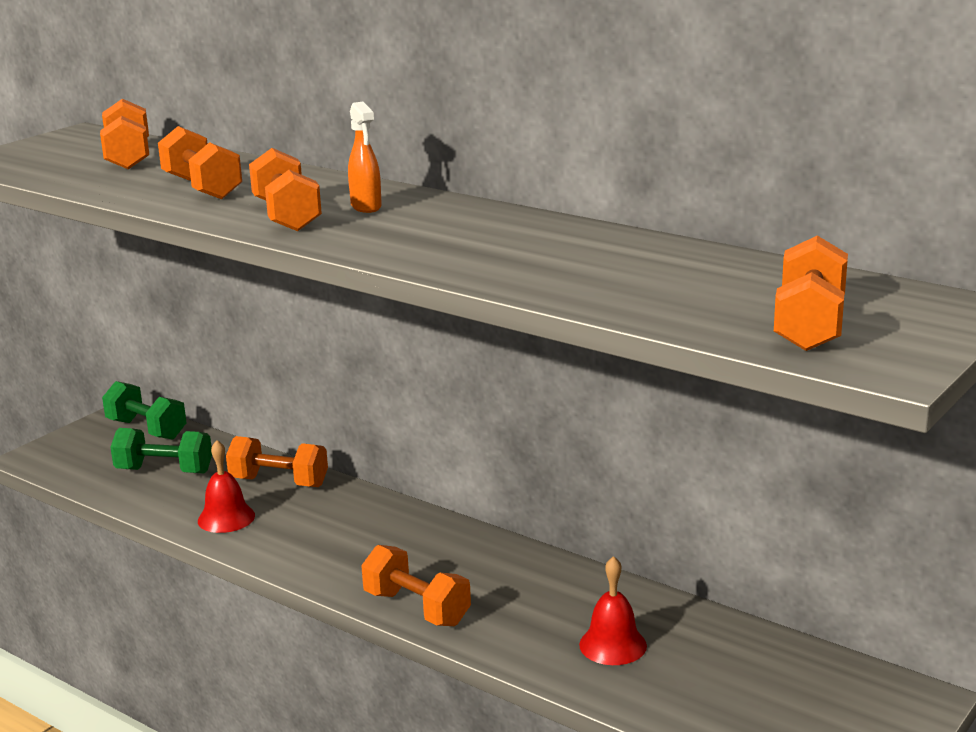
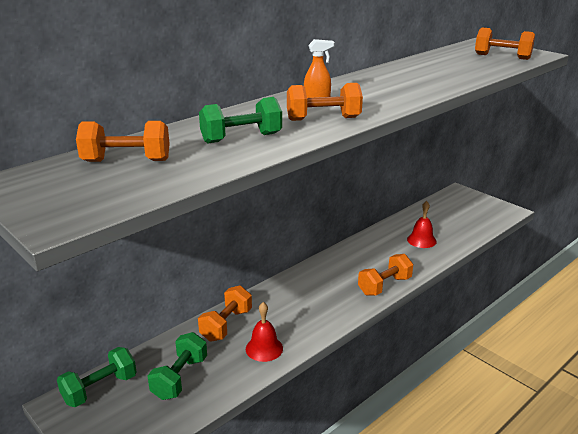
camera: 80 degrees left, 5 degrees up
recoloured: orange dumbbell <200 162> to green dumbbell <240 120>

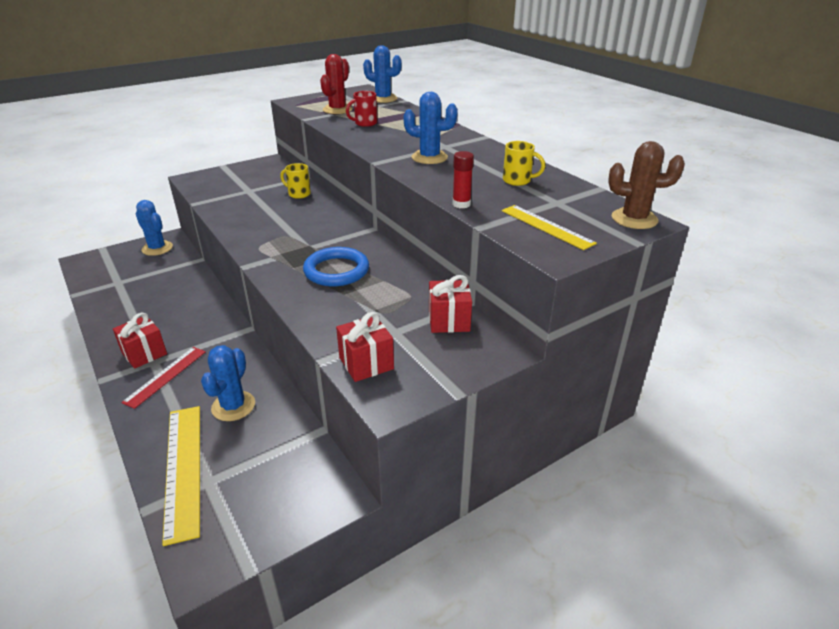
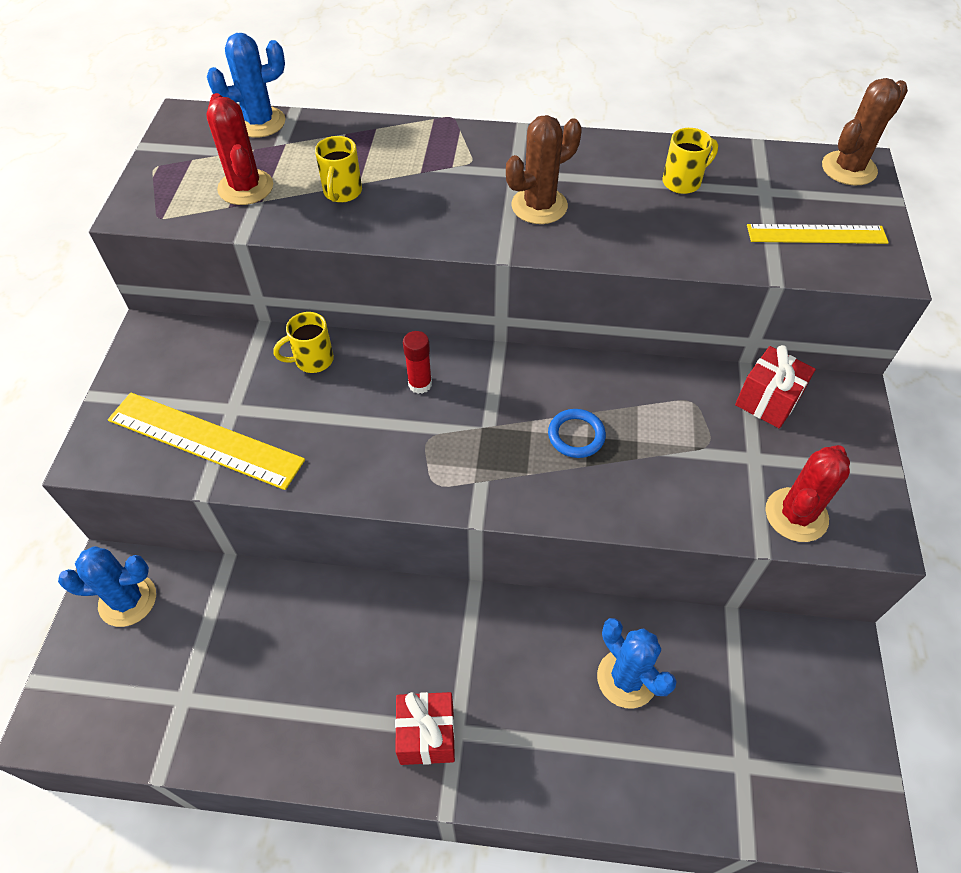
camera: 50 degrees left, 20 degrees up
removed: red ruler <163 378>
moved: red glue stick <463 179> to <417 362>; yellow ruler <181 476> to <206 441>
replaced: red gift <365 347> to red cactus <807 493>
recoloured: red mug <361 109> to yellow mug <338 169>; blue cactus <430 128> to brown cactus <544 169>
resized: blue ring <336 266> = <577 433> x0.59

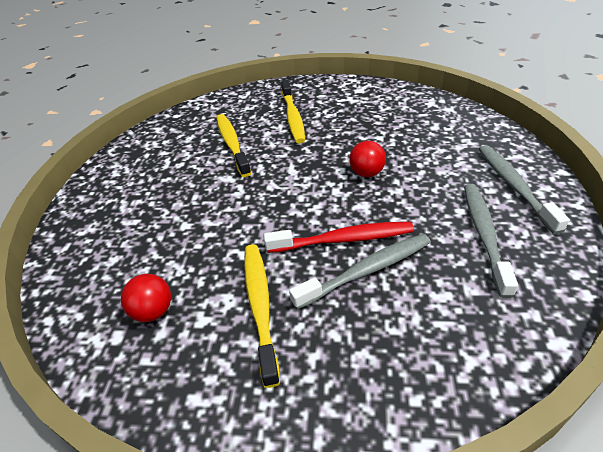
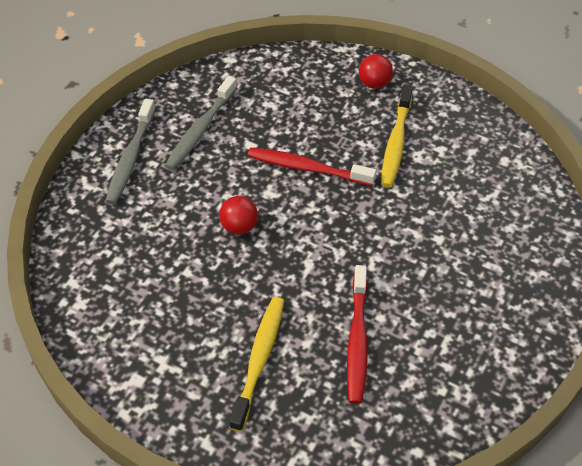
camera: 160 degrees left, 10 degrees up
removed: grey toothbrush <360 271>
moved: red ball <146 298> to <376 71>
recoloured: yellow toothbrush <233 145> to red toothbrush <357 334>

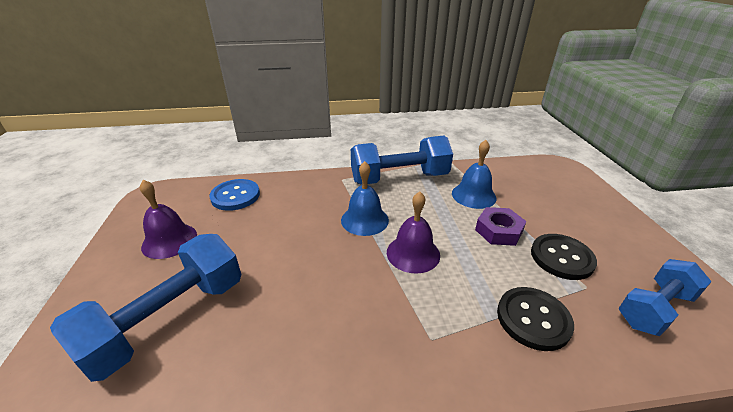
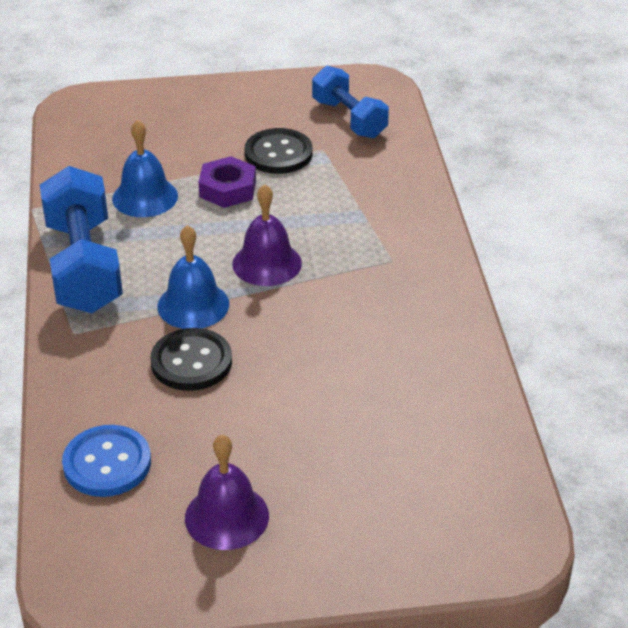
camera: 90 degrees left, 5 degrees up
removed: blue dumbbell <145 308>
moved: black button <535 319> to <191 359>

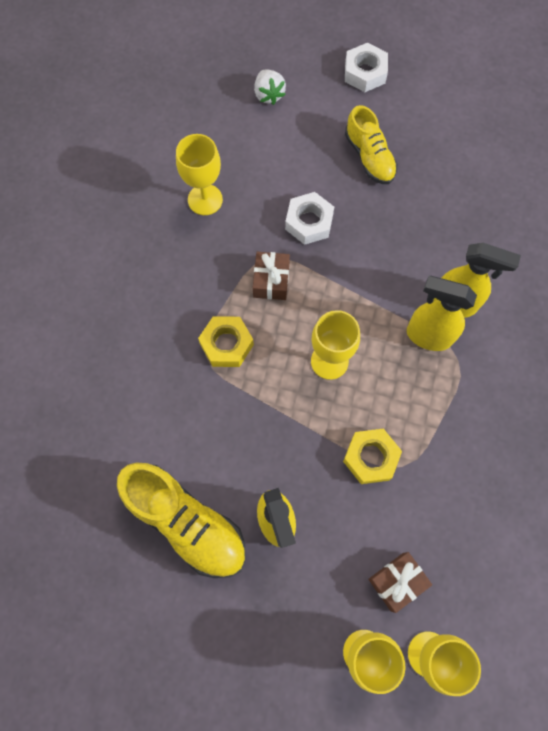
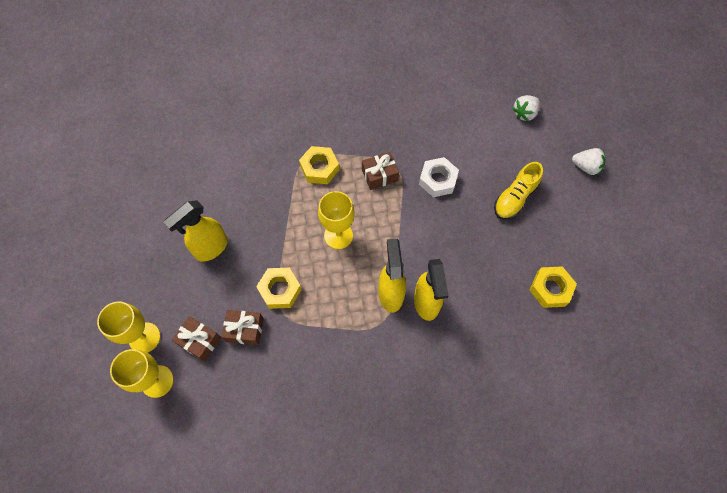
camera: 65 degrees right, 5 degrees down
removed: yellow goblet <199 174>; yellow shoe <181 520>
added: yellow nut <553 287>; brown gift <242 327>
replaced: white nut <366 67> to white strawberry <589 161>

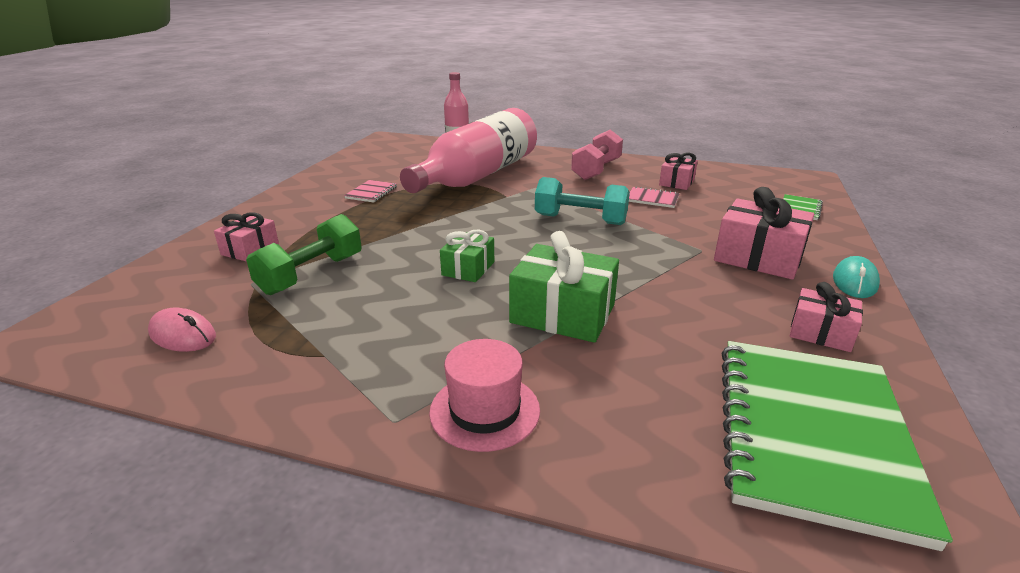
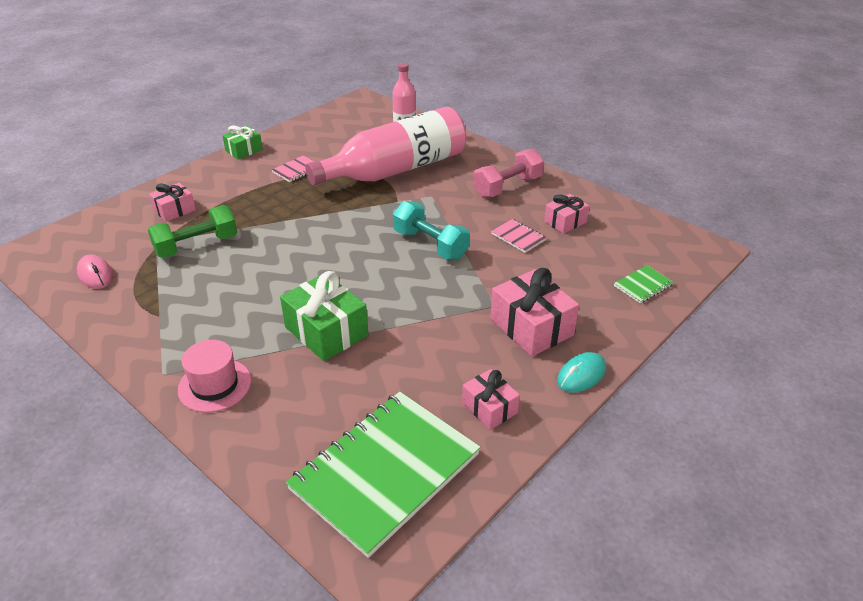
camera: 25 degrees right, 10 degrees up
moved: green gift <467 256> to <242 142>

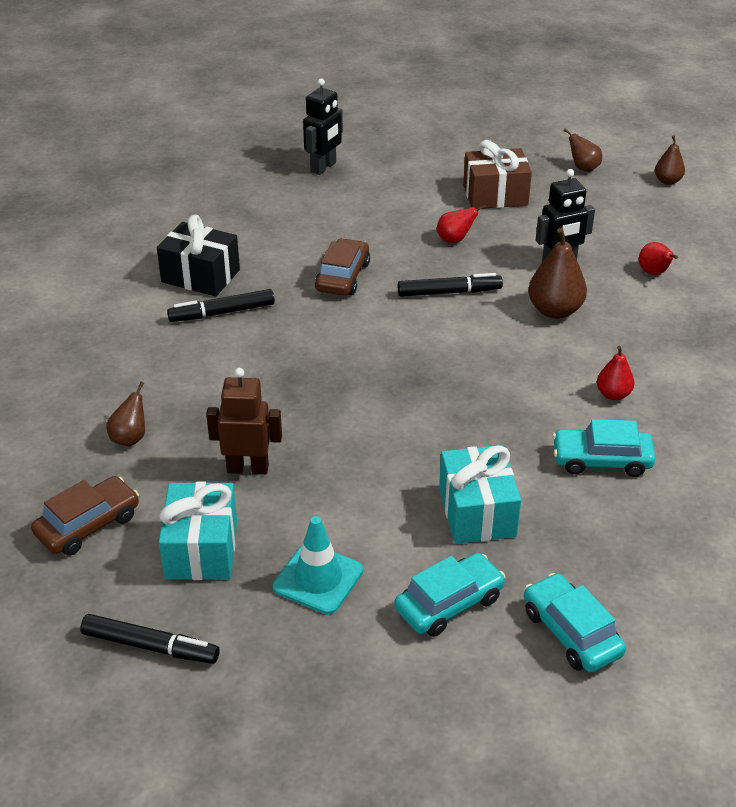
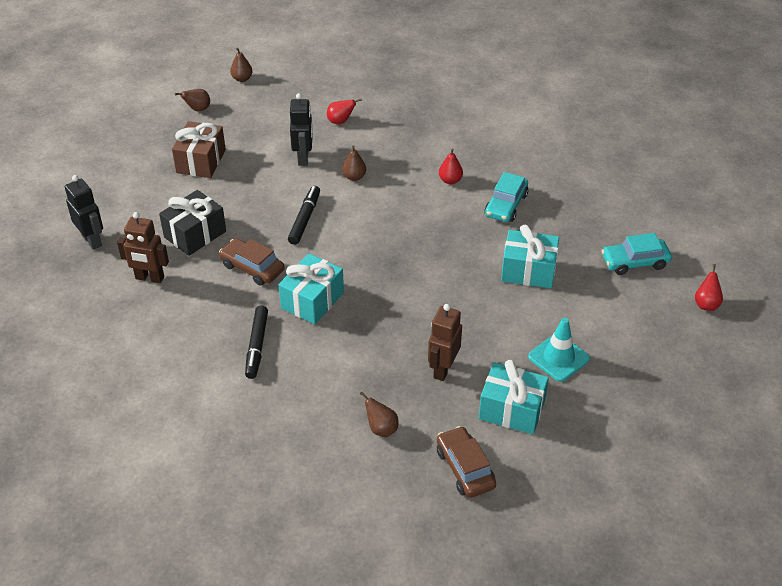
camera: 70 degrees left, 5 degrees up
removed: turquoise car <450 595>; black marker <150 639>
added: brown robot <143 247>; turquoise gift <311 288>
moved: red pear <461 224> to <709 287>; black gift <198 256> to <192 223>
resized: brown pear <557 273> = <354 163> x0.59

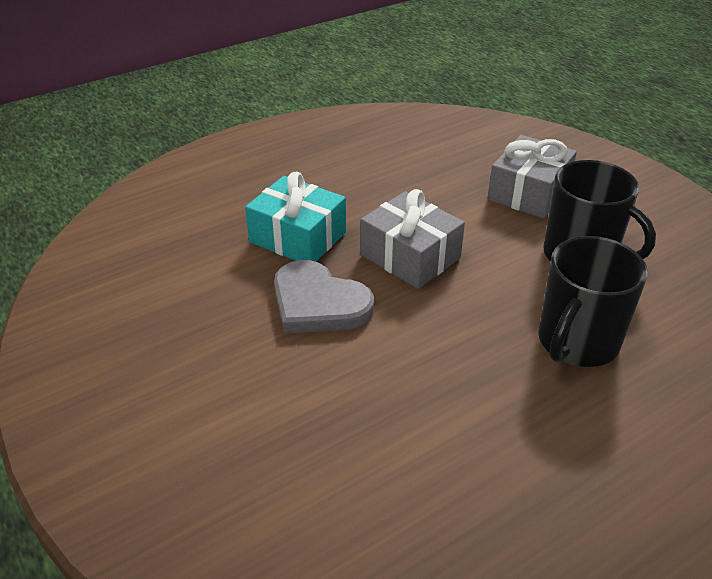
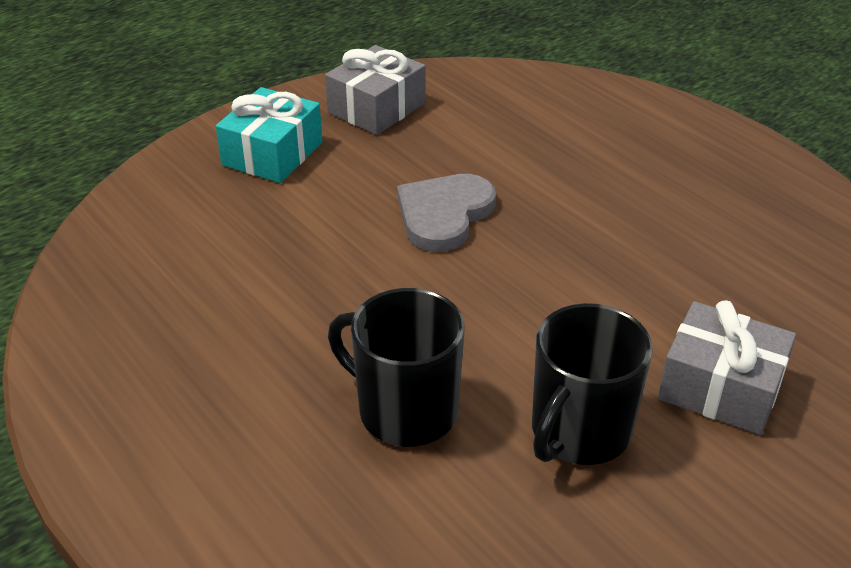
camera: 85 degrees right, 0 degrees up
moved: turquoise gift <295 217> to <269 135>; grey gift <412 239> to <375 90>

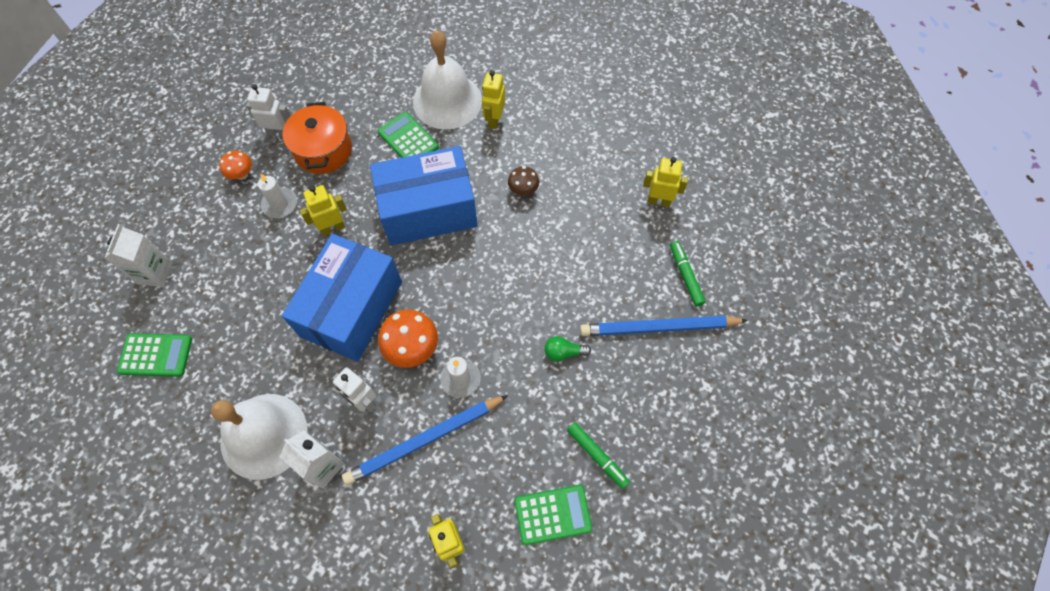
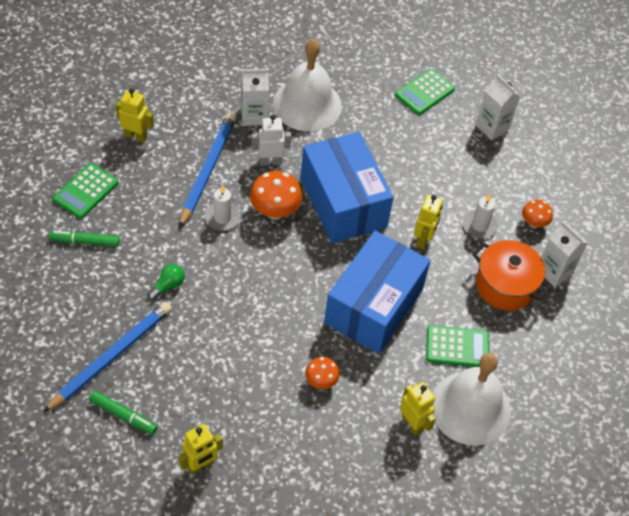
camera: 130 degrees right, 10 degrees down
replaced: white robot <268 110> to white carton <564 254>
recoloured: brown mushroom <523 181> to orange mushroom <322 373>

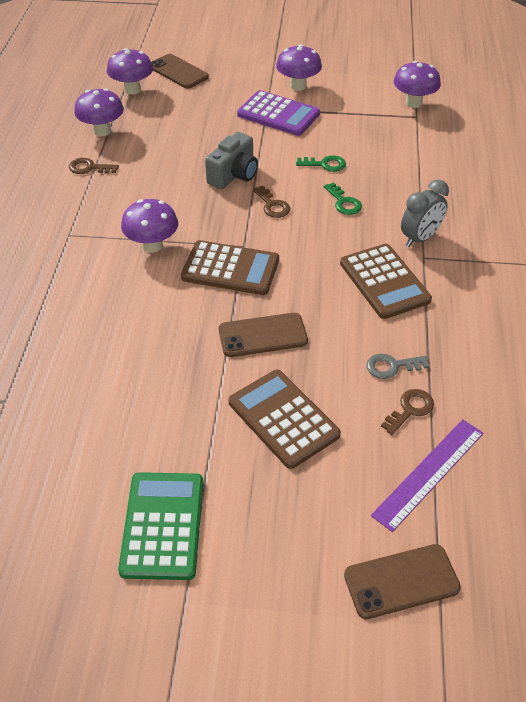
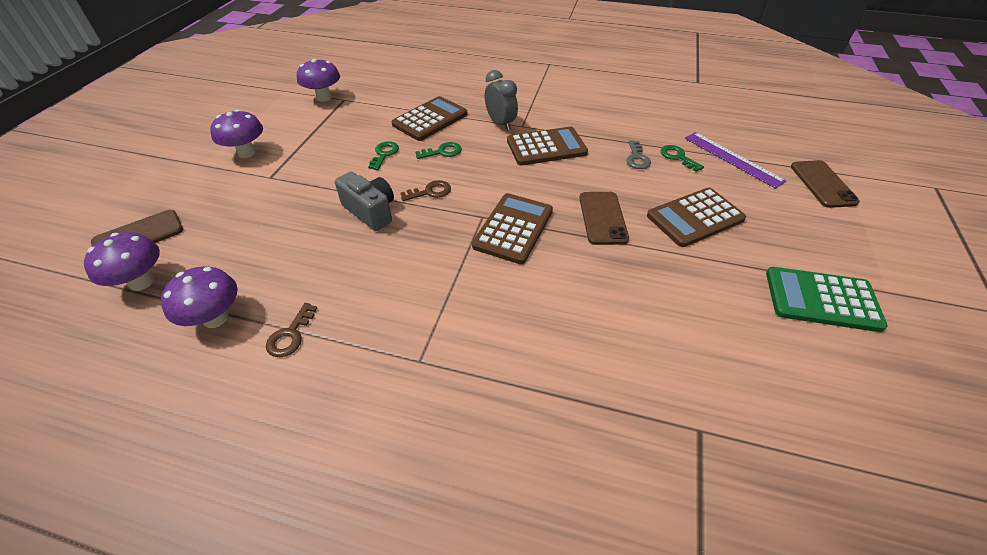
camera: 80 degrees left, 0 degrees up
removed: purple calculator <278 113>; purple mushroom <149 226>
added: brown calculator <429 118>
recoloured: brown key <407 412> to green key <682 158>

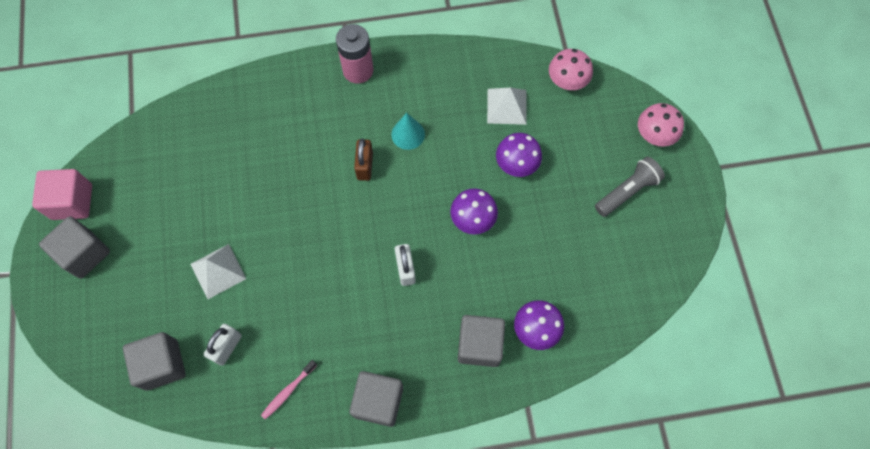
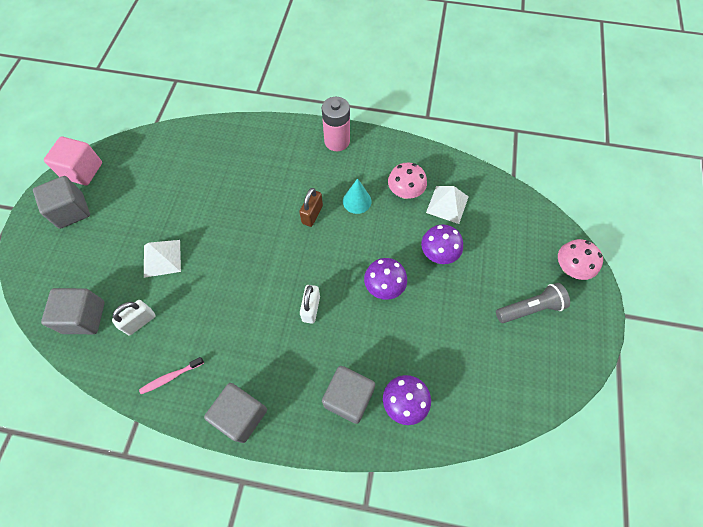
camera: 20 degrees right, 5 degrees down
moved: pink mushroom <571 69> to <407 180>

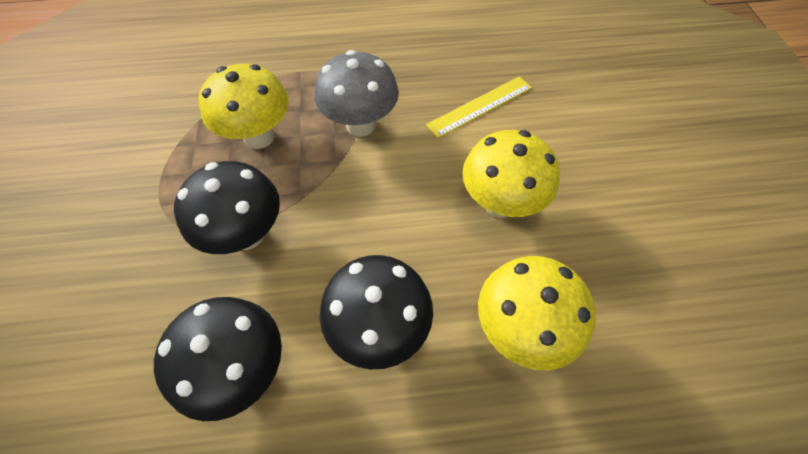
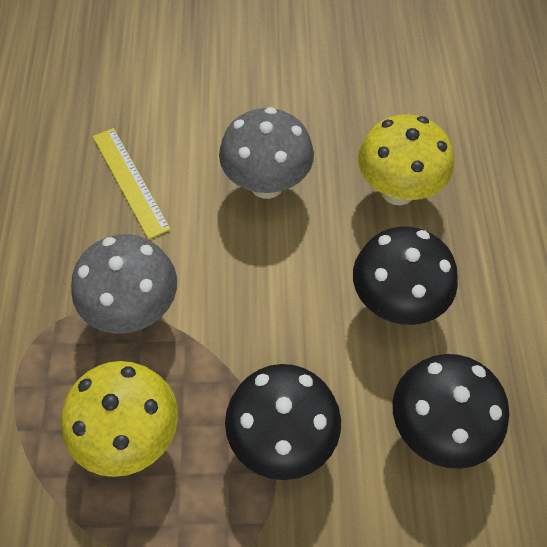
camera: 85 degrees left, 0 degrees up
recoloured: yellow mushroom <511 174> to grey mushroom <266 153>

